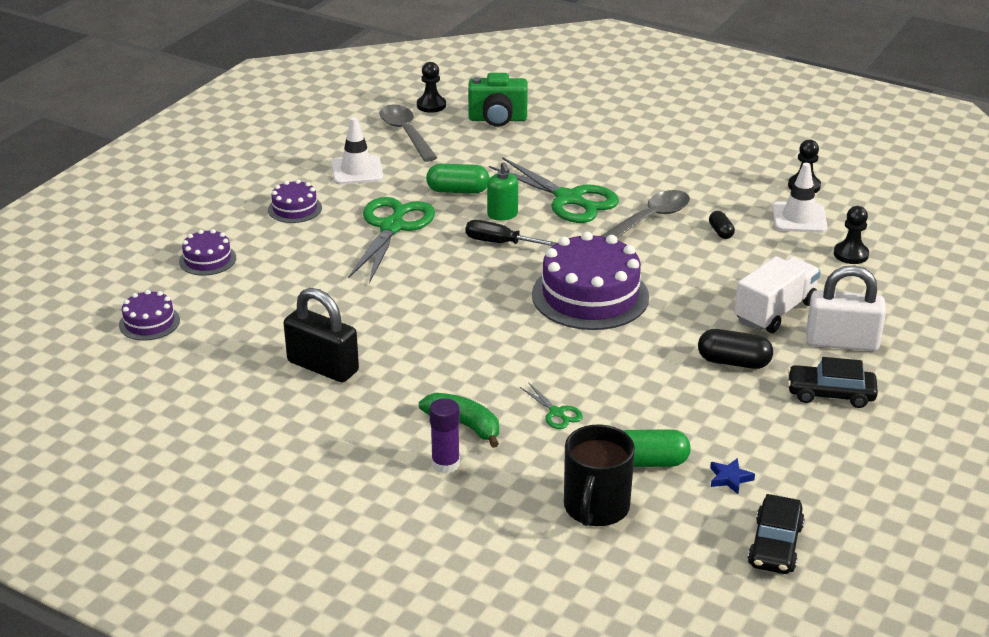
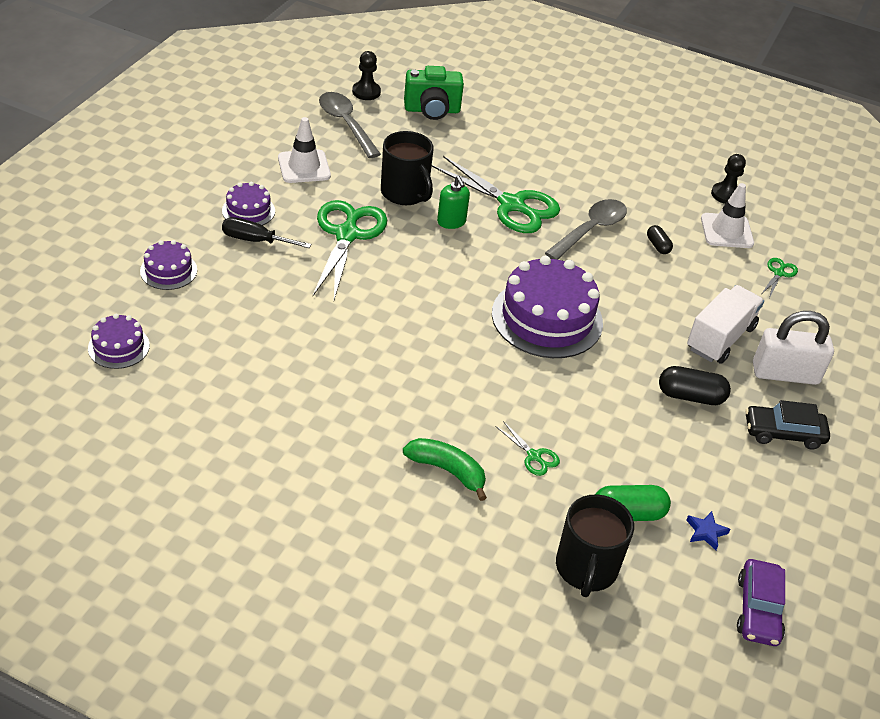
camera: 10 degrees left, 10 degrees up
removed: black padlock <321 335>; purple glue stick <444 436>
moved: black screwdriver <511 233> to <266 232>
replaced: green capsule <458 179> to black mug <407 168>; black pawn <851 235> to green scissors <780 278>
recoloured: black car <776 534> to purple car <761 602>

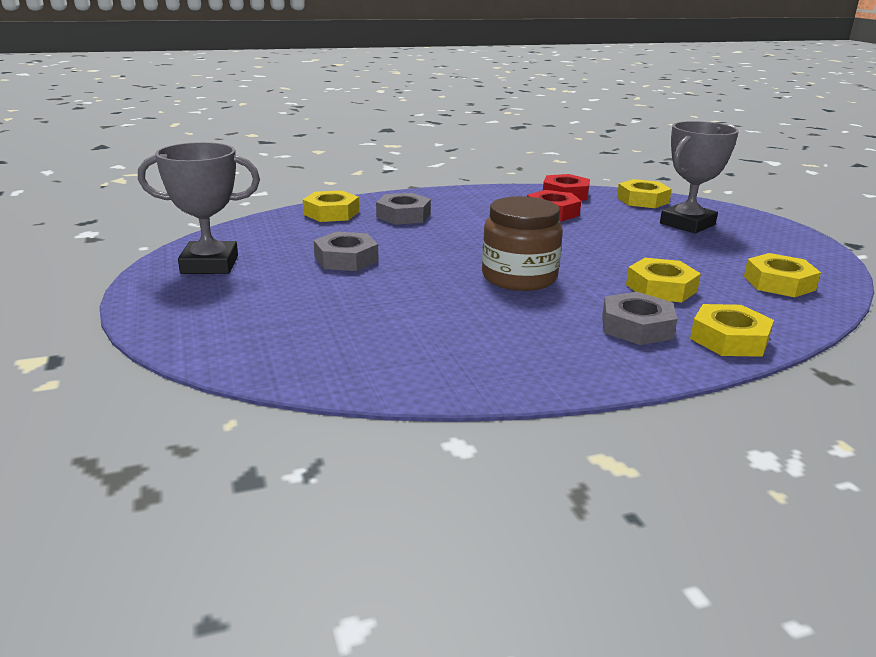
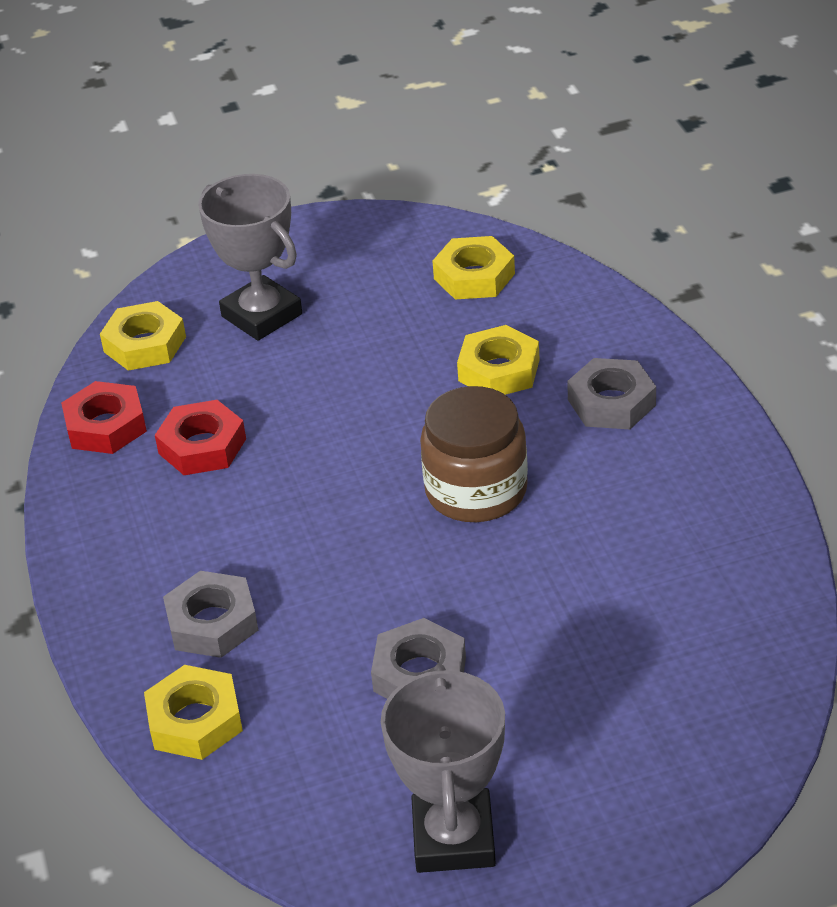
camera: 85 degrees left, 15 degrees up
removed: yellow nut <732 330>

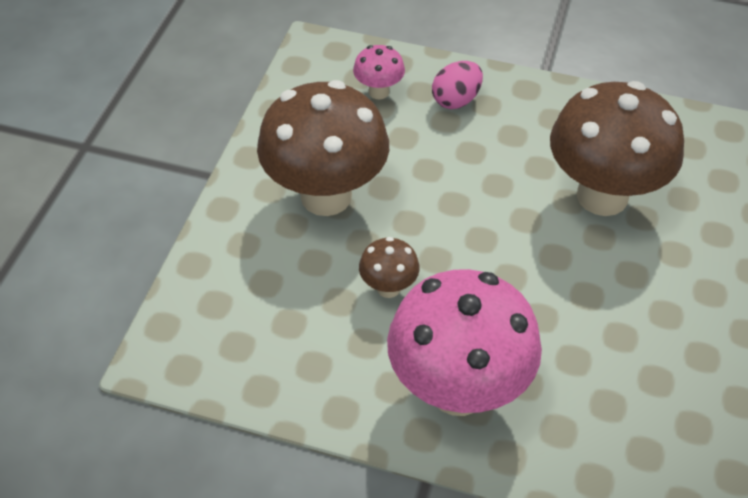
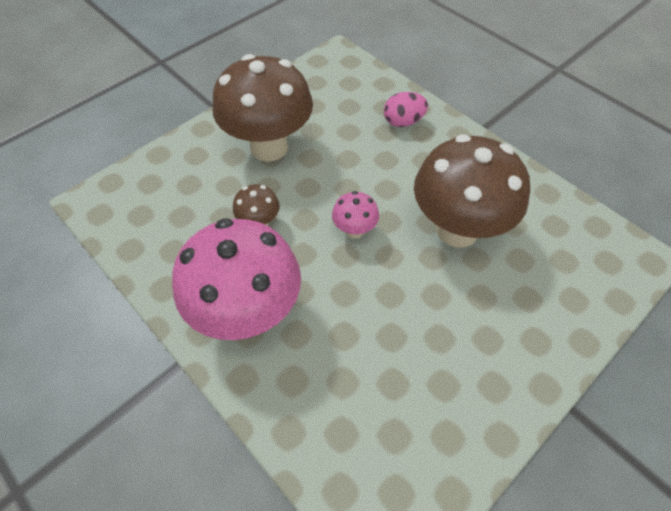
camera: 30 degrees right, 5 degrees up
moved: pink mushroom <379 72> to <355 215>

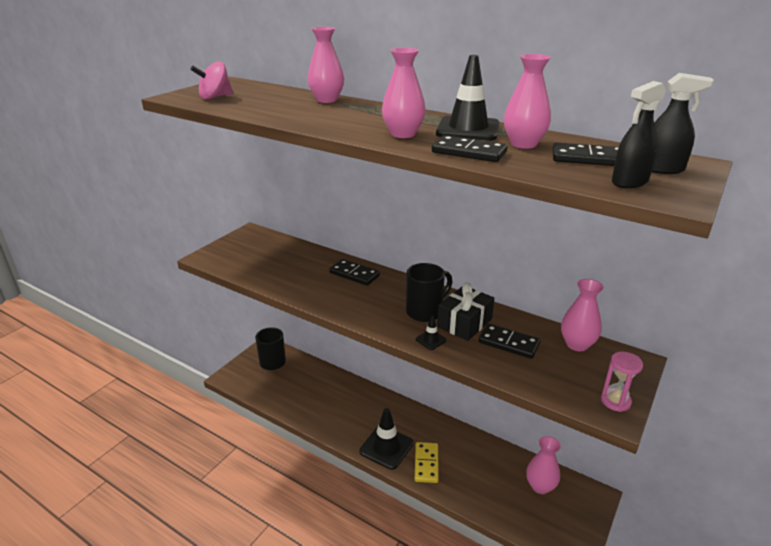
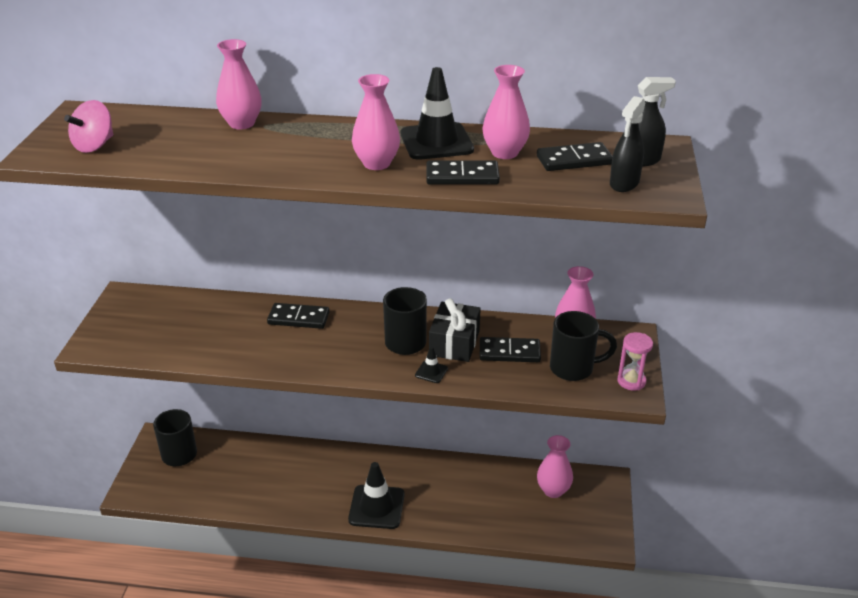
camera: 25 degrees left, 5 degrees up
removed: yellow domino <427 462>
added: black mug <583 346>

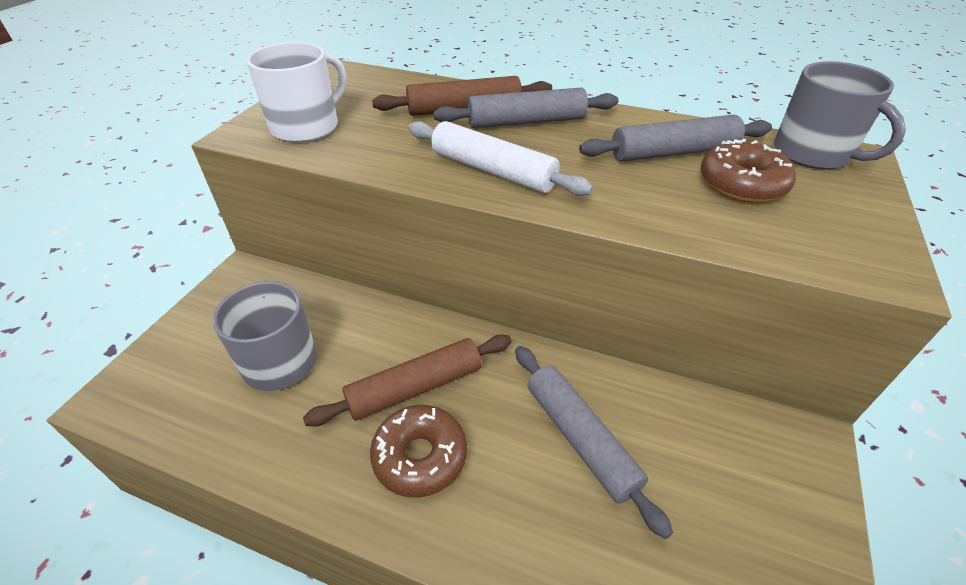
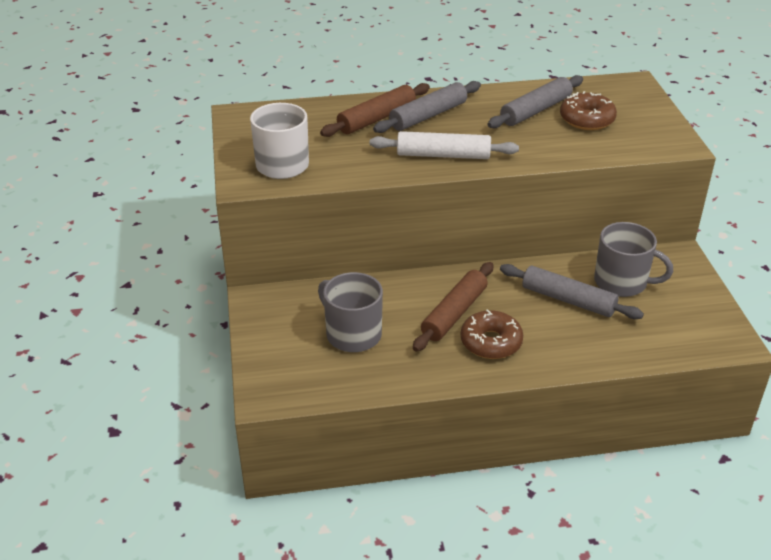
camera: 30 degrees left, 5 degrees down
moved: grey mug <840 115> to <633 259>

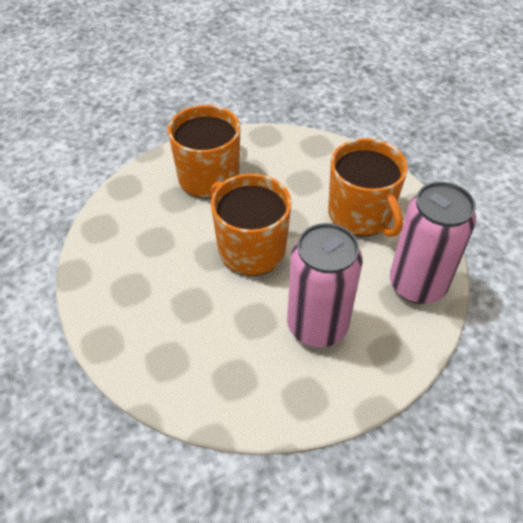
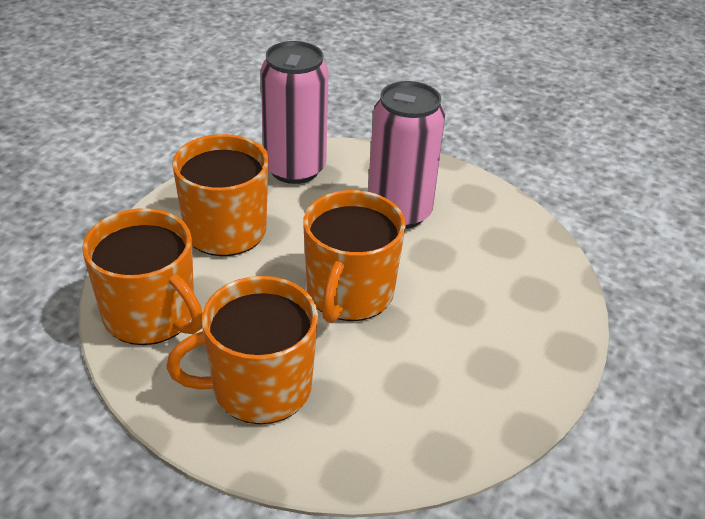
camera: 125 degrees left, 10 degrees down
added: orange mug <142 276>

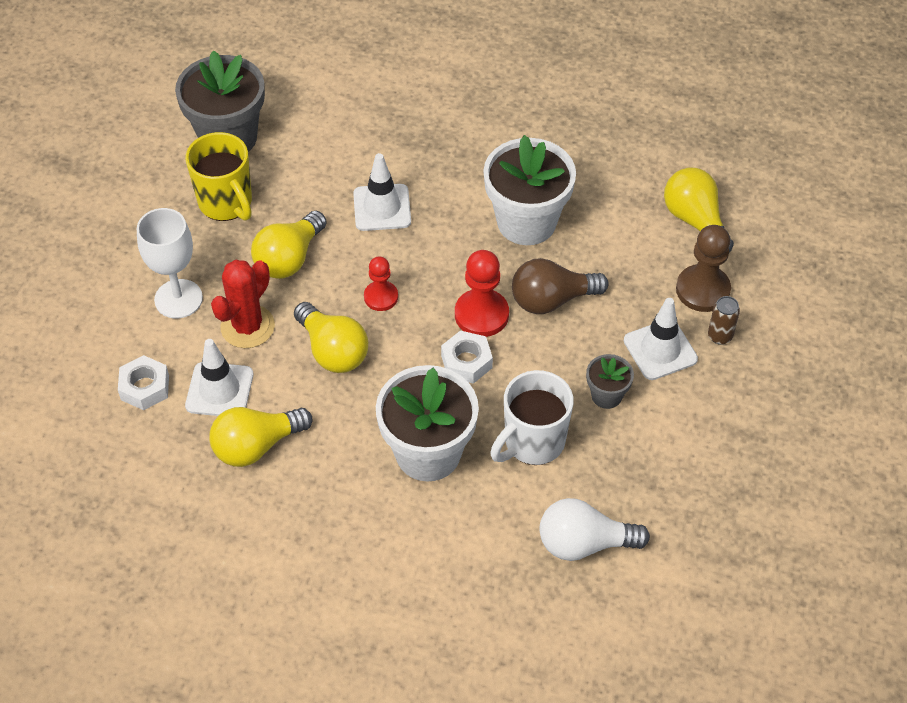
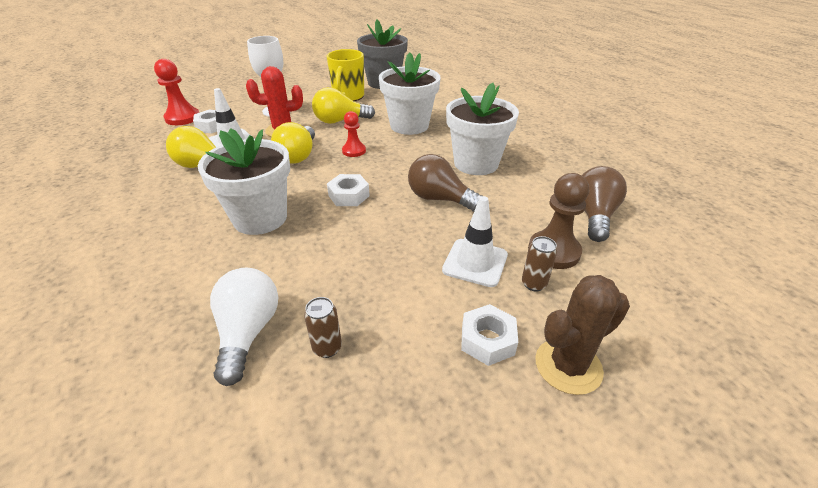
camera: 45 degrees right, 15 degrees down
removed: grey flower pot <610 381>; white mug <532 417>
added: brown cactus <582 335>; brown can <323 327>; white nut <489 335>
moved: red pawn <482 293> to <176 92>
replaced: white traffic cone <382 192> to white flower pot <410 94>
recoloured: yellow light bulb <699 210> to brown light bulb <604 204>
turned: white light bulb <594 529> = <244 327> 45 degrees clockwise

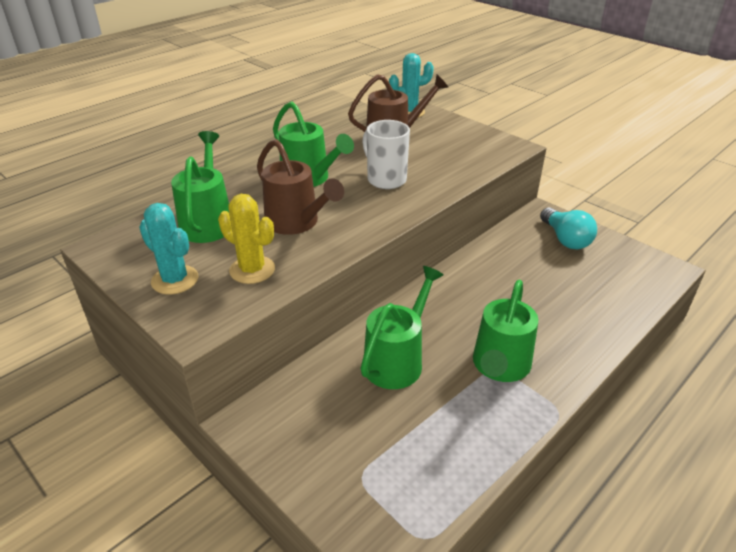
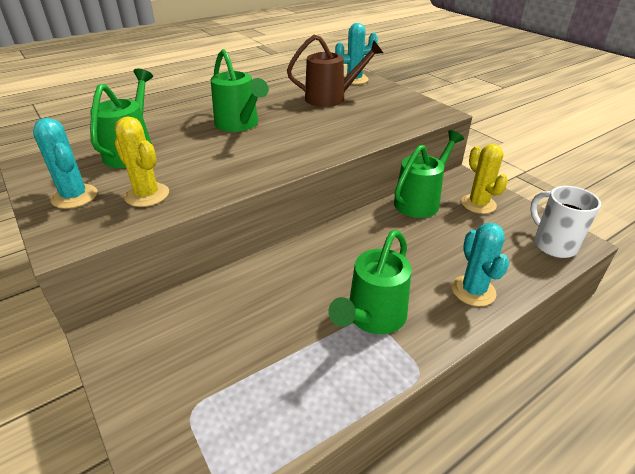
camera: 10 degrees right, 0 degrees up
removed: brown watering can <300 187>
added: turquoise cactus <481 264>
moved: white mug <386 154> to <565 222>; green watering can <402 327> to <429 174>
replaced: turquoise light bulb <568 228> to yellow cactus <484 179>

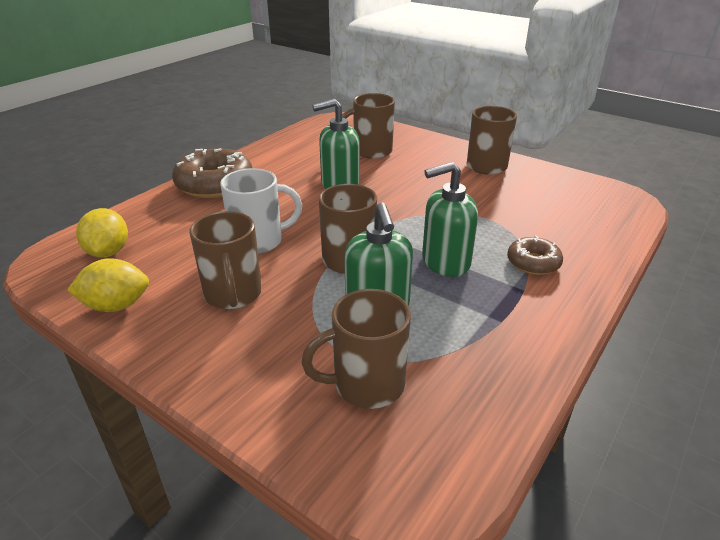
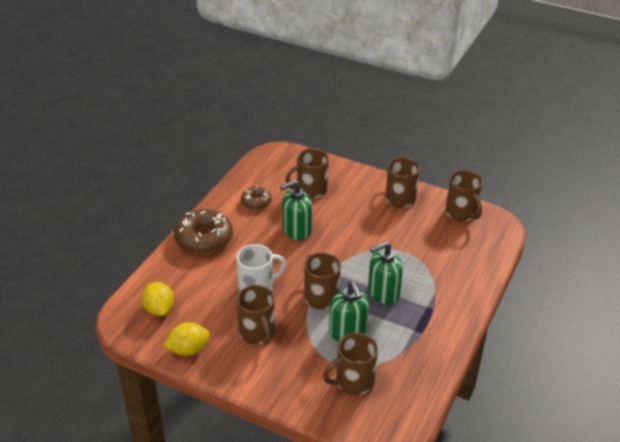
camera: 10 degrees left, 5 degrees up
added: brown mug <464 196>
moved: brown donut <535 255> to <256 198>

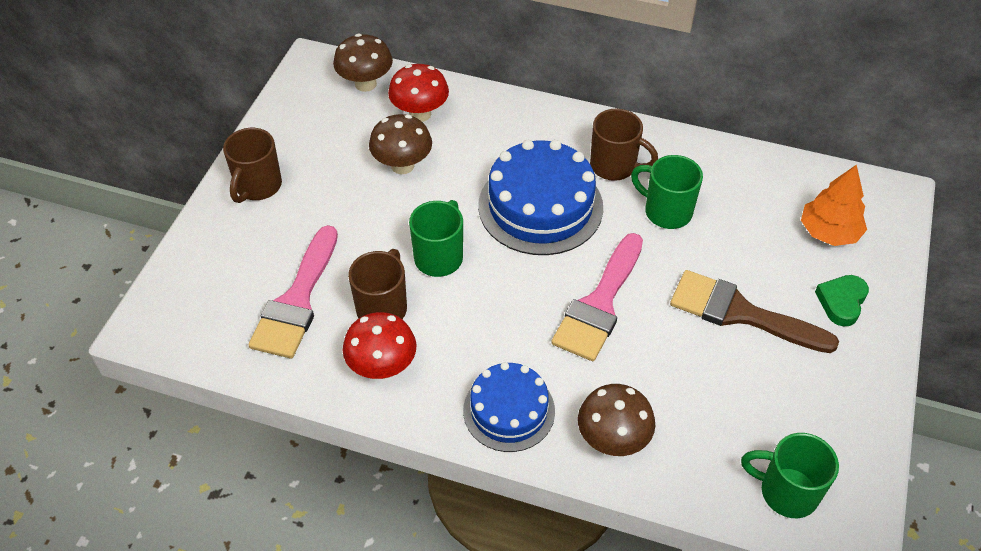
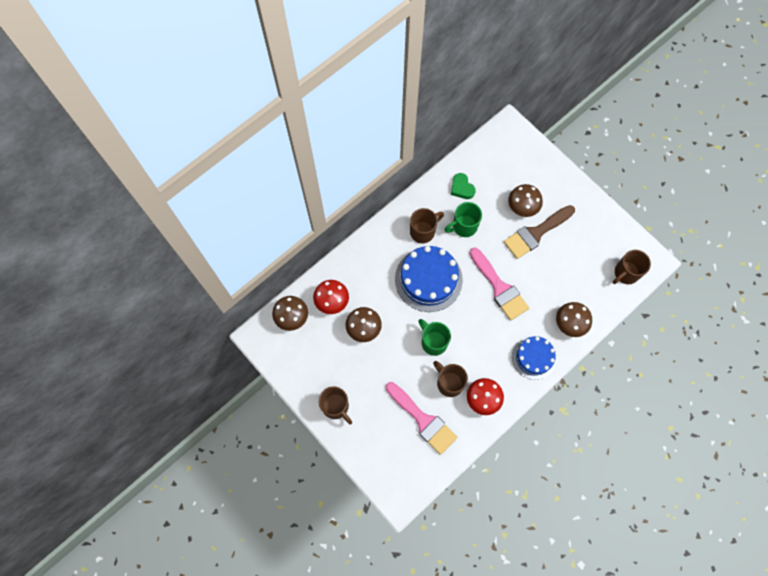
camera: 60 degrees left, 20 degrees up
removed: orange tree <834 205>
added: brown mushroom <525 200>
moved: green heart <842 301> to <463 186>
recoloured: green mug <790 475> to brown mug <632 267>

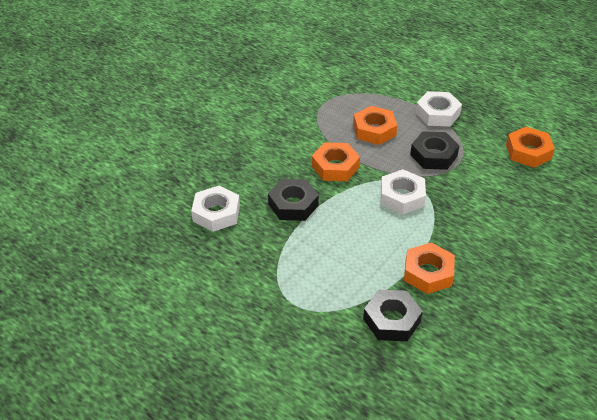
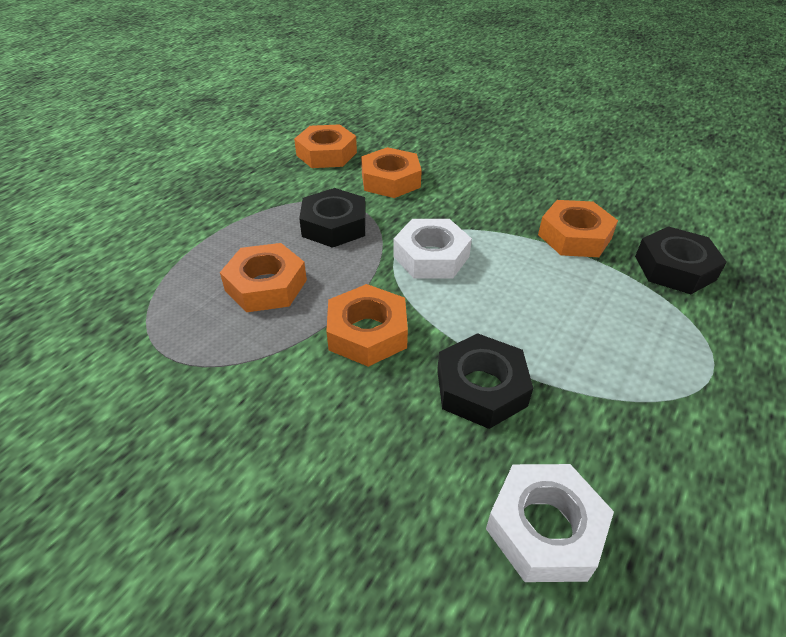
camera: 95 degrees left, 0 degrees up
removed: white nut <439 109>
added: orange nut <391 172>

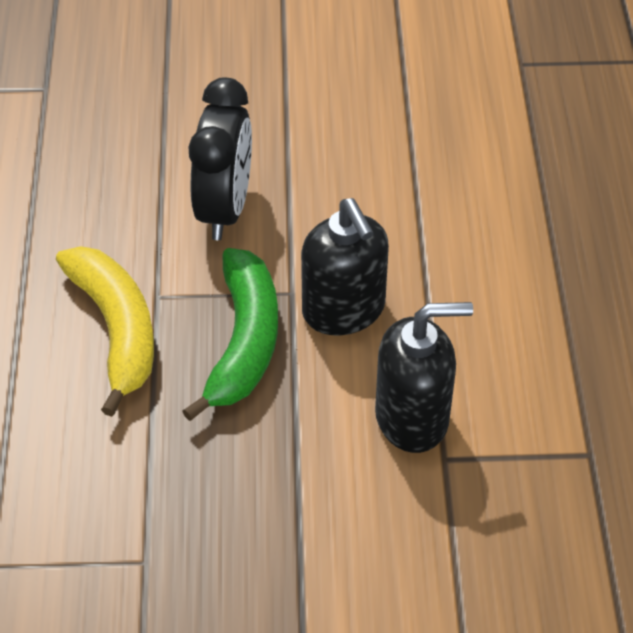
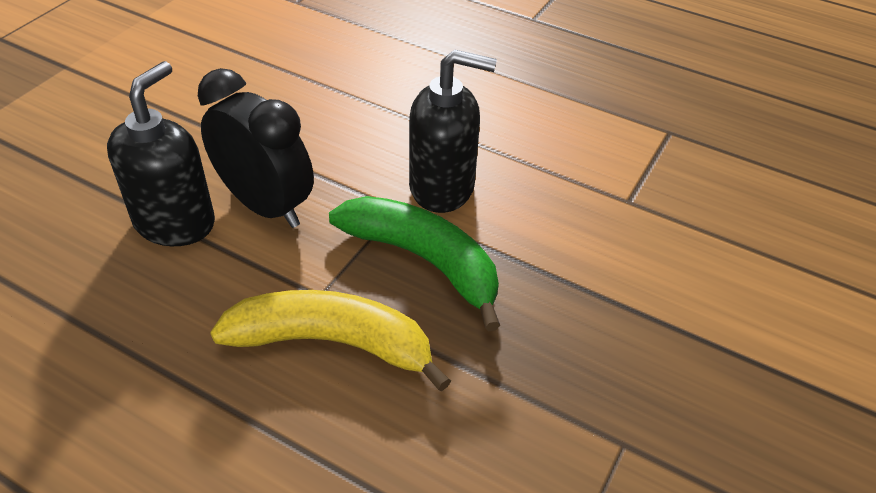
camera: 60 degrees left, 5 degrees down
moved: black soap dispenser <424 377> to <161 153>

